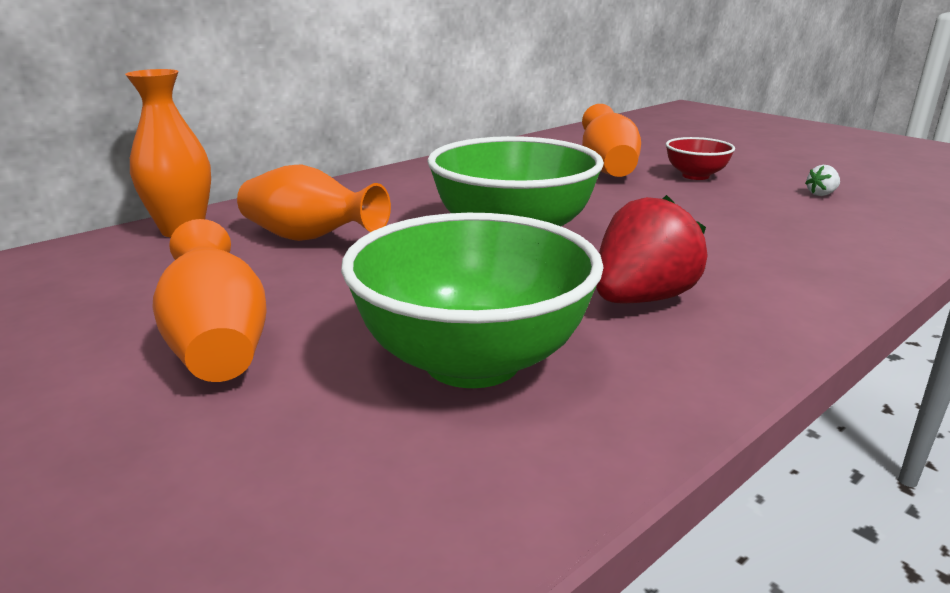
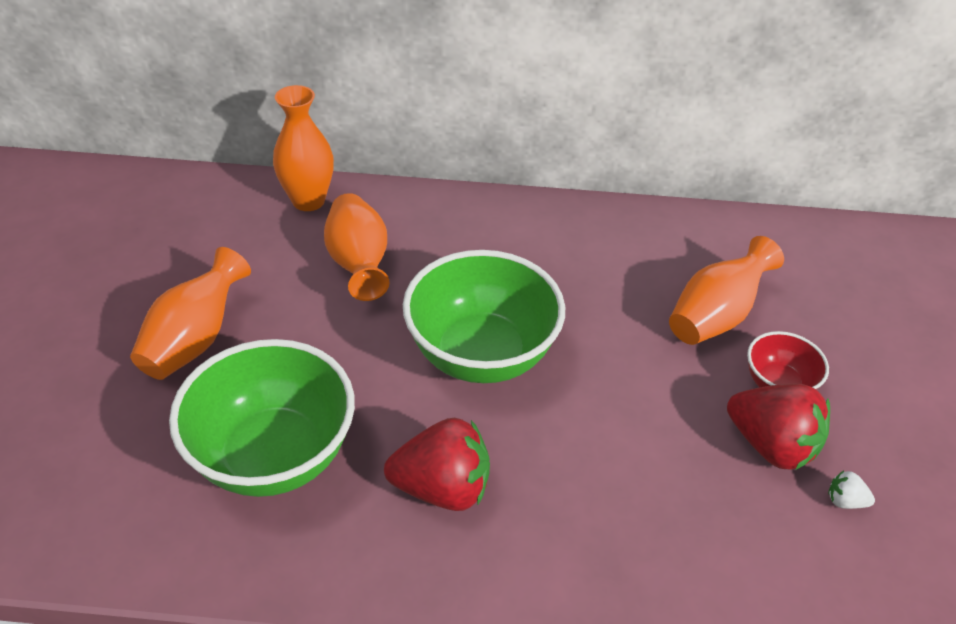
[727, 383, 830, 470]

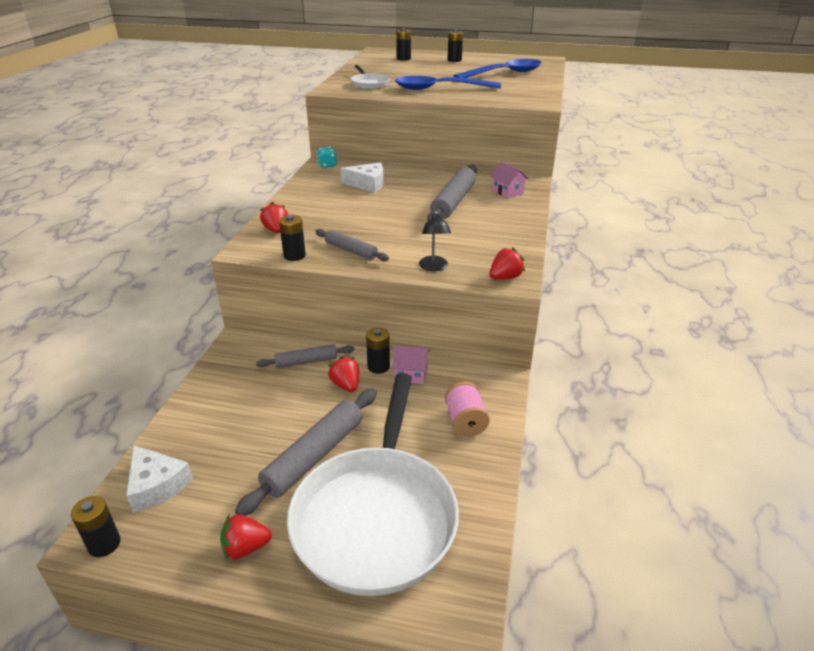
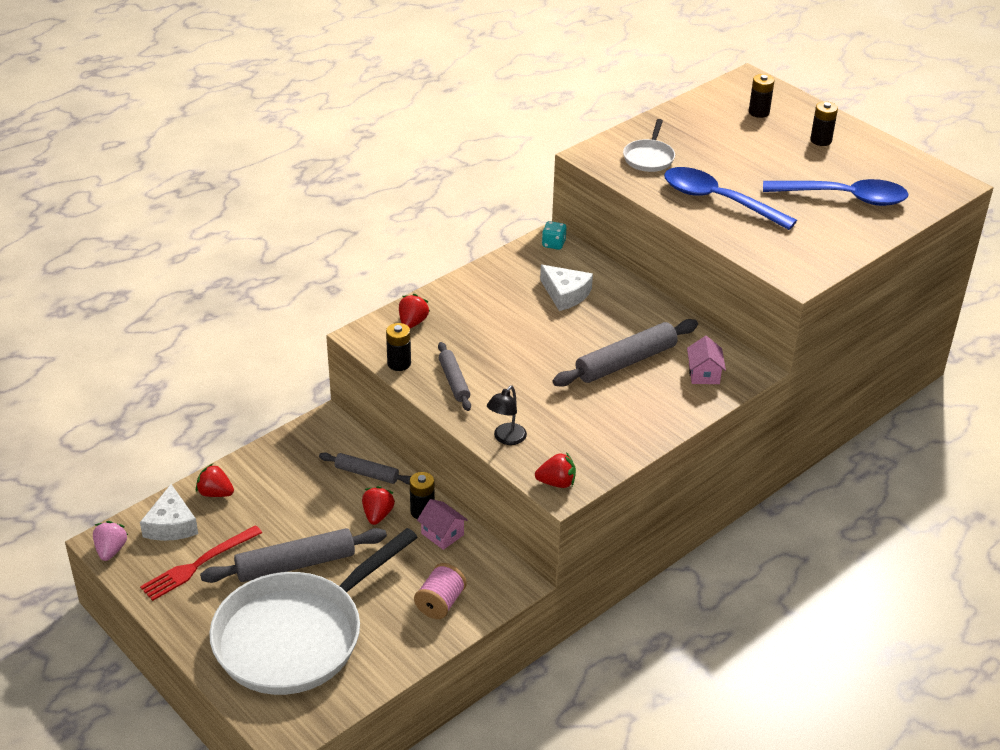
[93, 521, 128, 561]
[196, 464, 234, 497]
[140, 525, 262, 601]

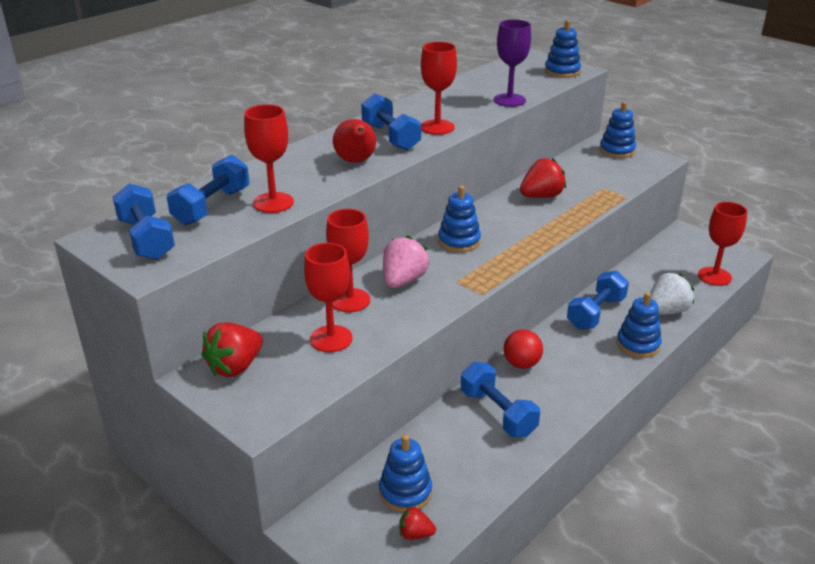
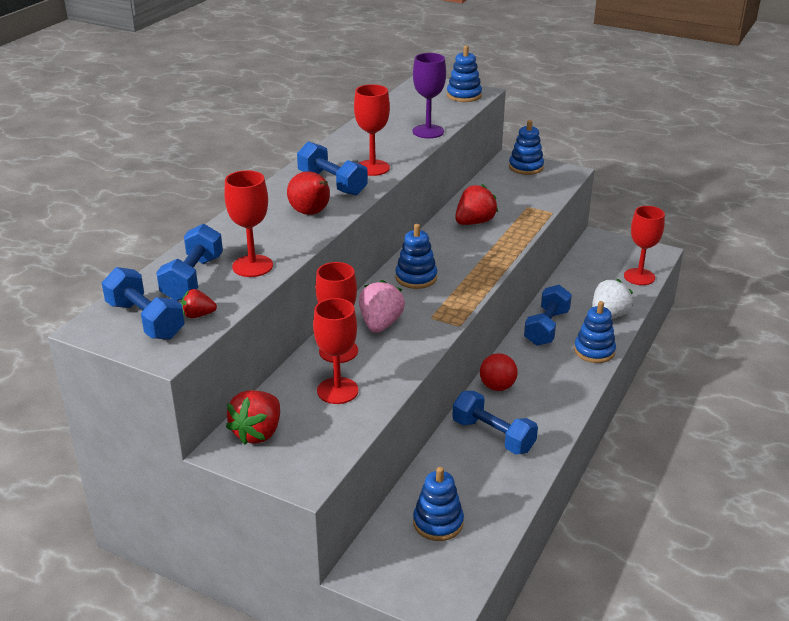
[181, 289, 217, 318]

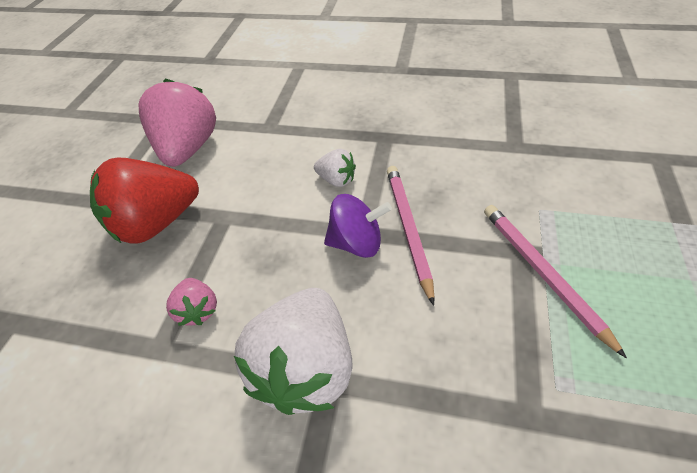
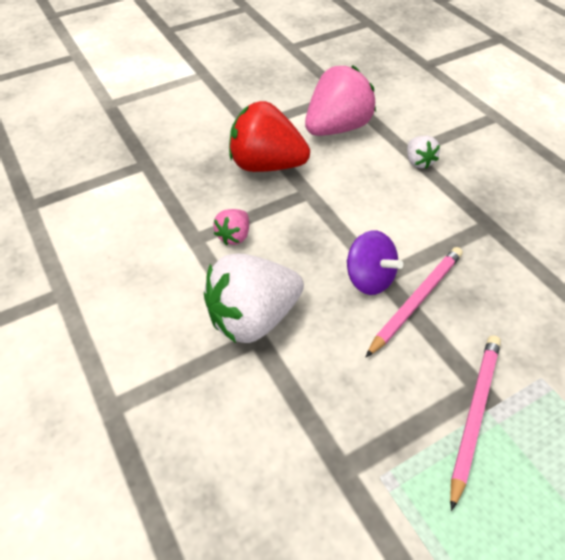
[407, 136, 440, 169]

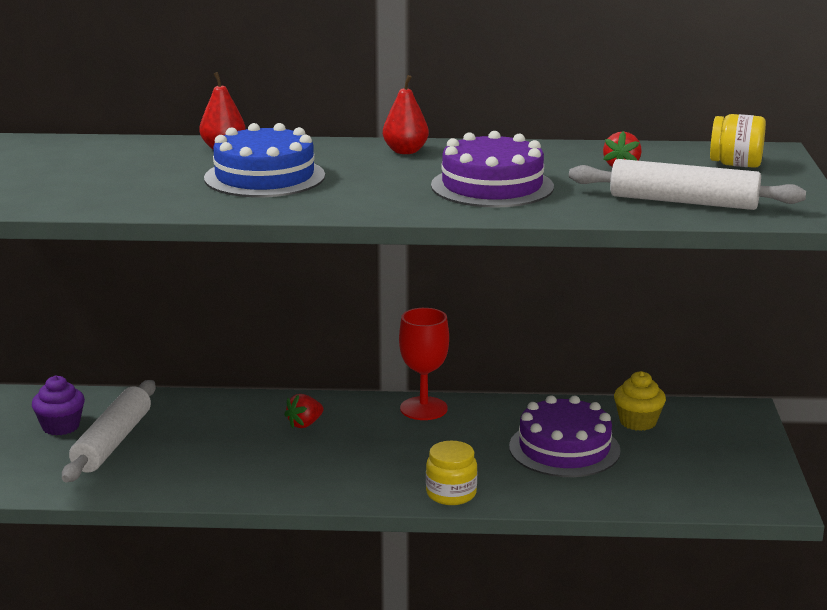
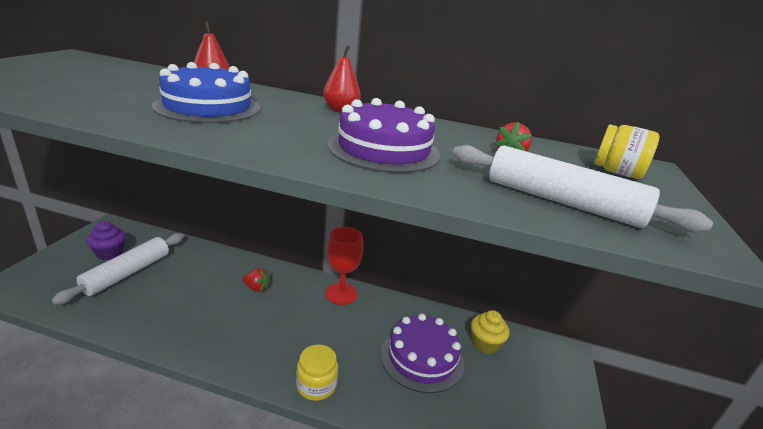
[242, 268, 271, 292]

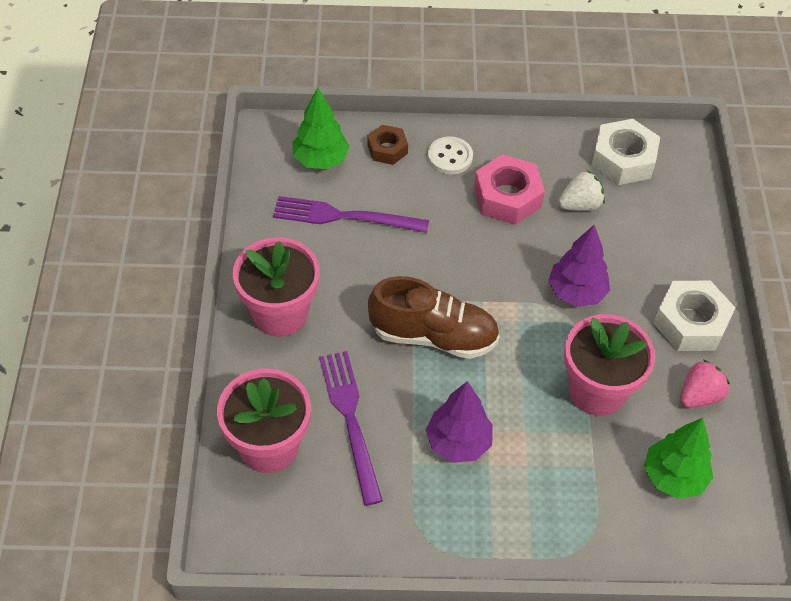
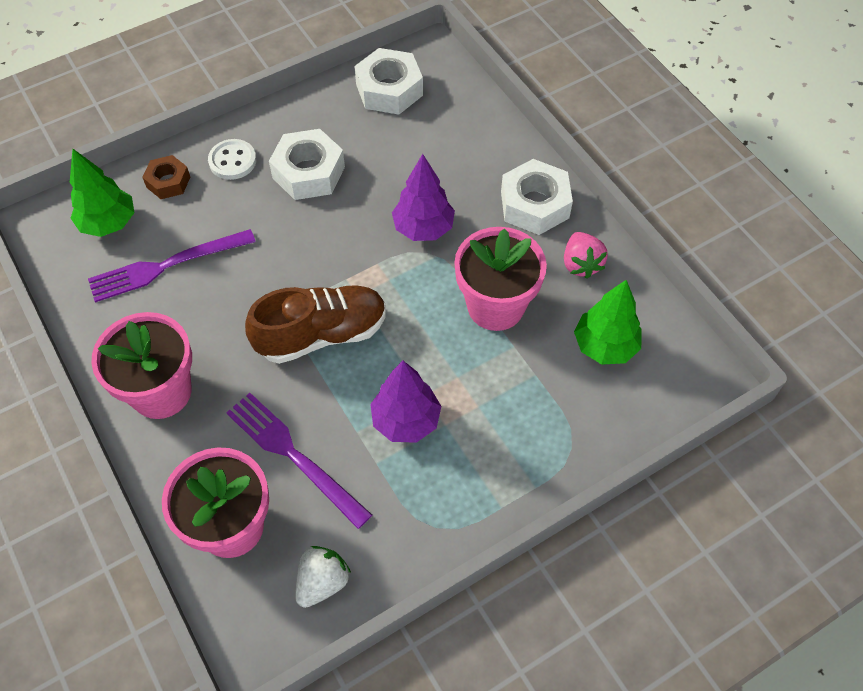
[269, 129, 345, 200]
[295, 546, 351, 608]
[564, 232, 608, 279]

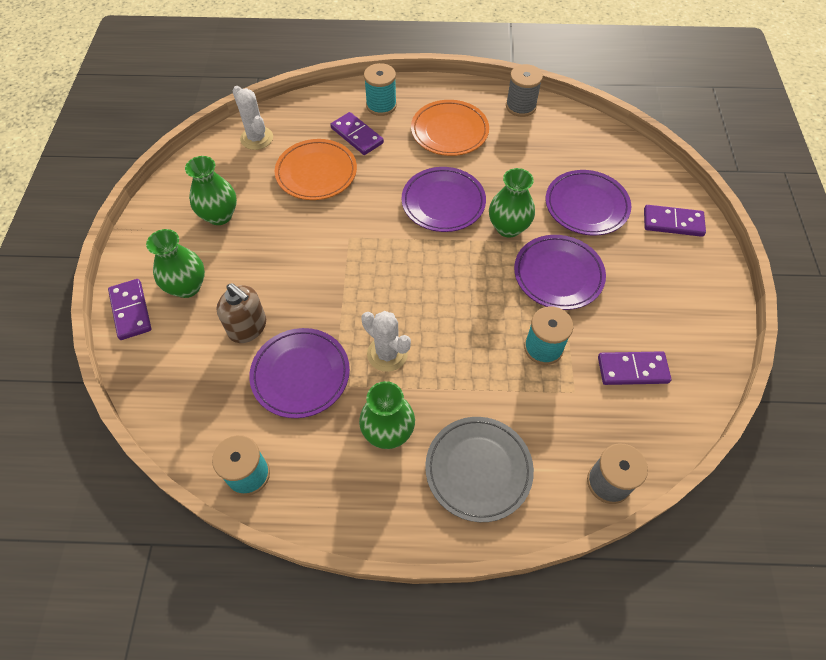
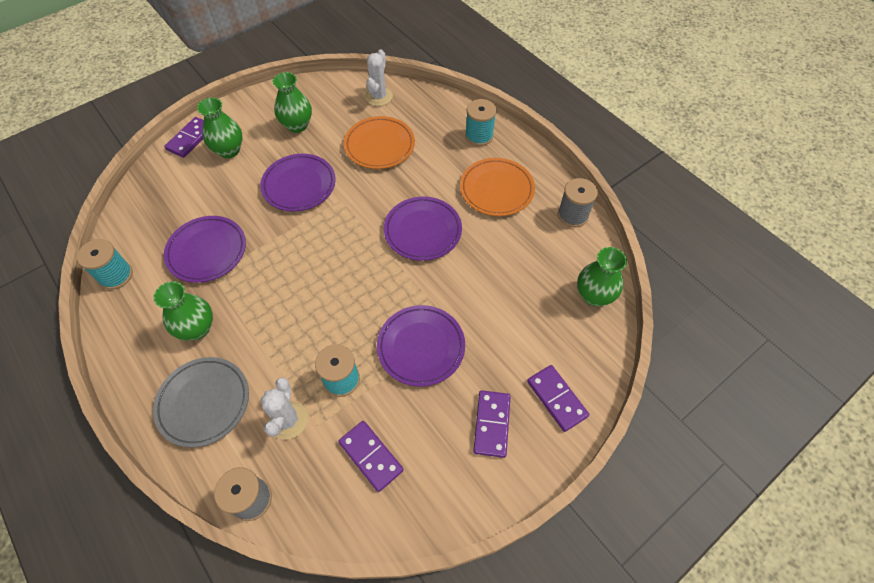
[473, 390, 511, 458]
[577, 247, 627, 306]
[260, 154, 336, 212]
[216, 283, 266, 343] (first image)
[261, 378, 308, 440]

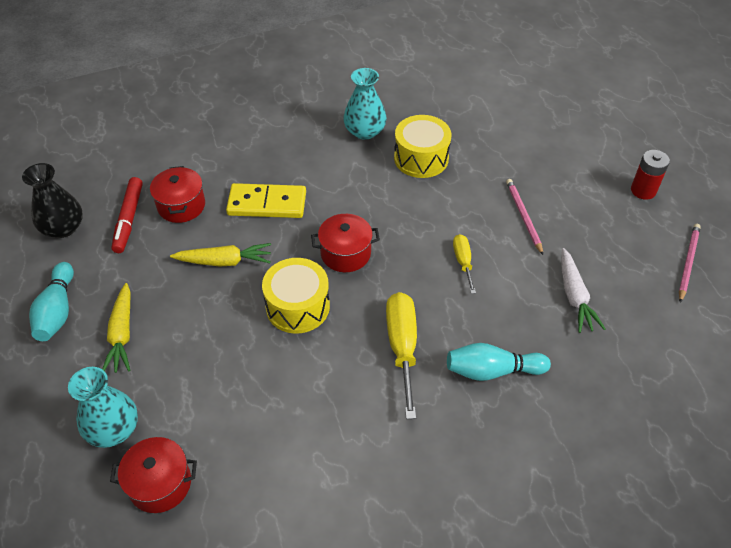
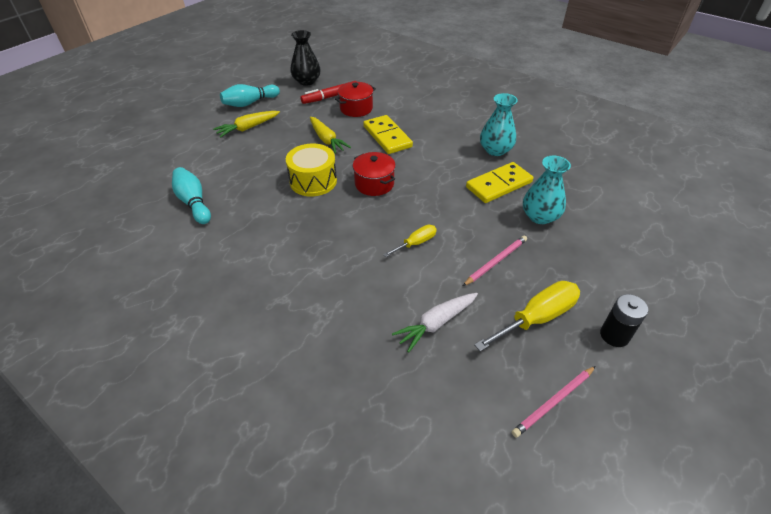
[466, 162, 533, 203]
[600, 294, 648, 347]
[512, 366, 596, 438]
[474, 281, 580, 352]
[172, 167, 211, 224]
[523, 156, 571, 224]
[110, 437, 197, 513] (first image)

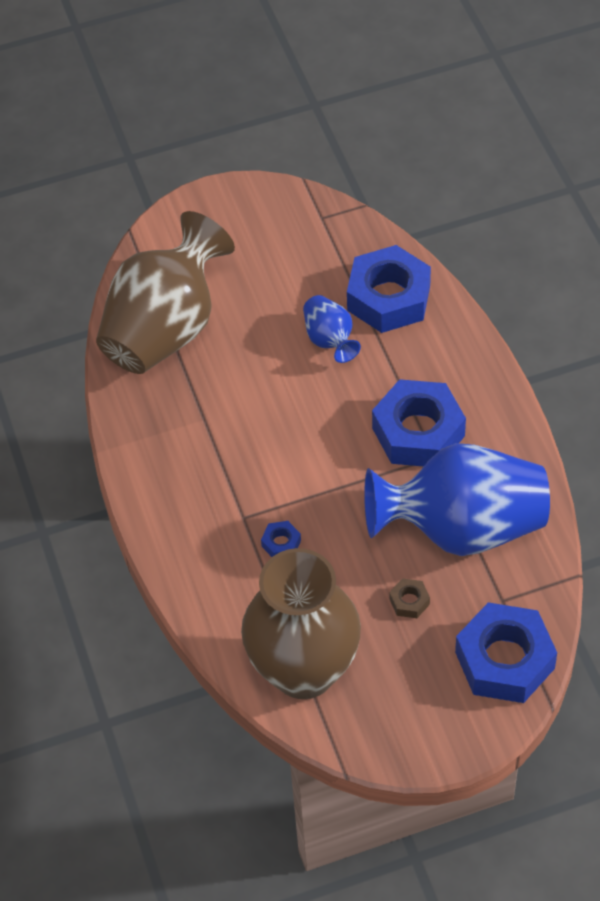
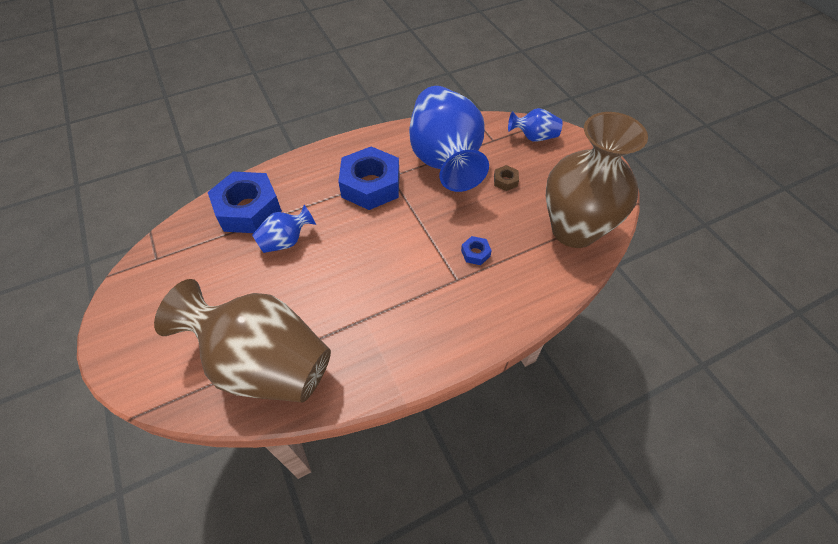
[508, 108, 563, 141]

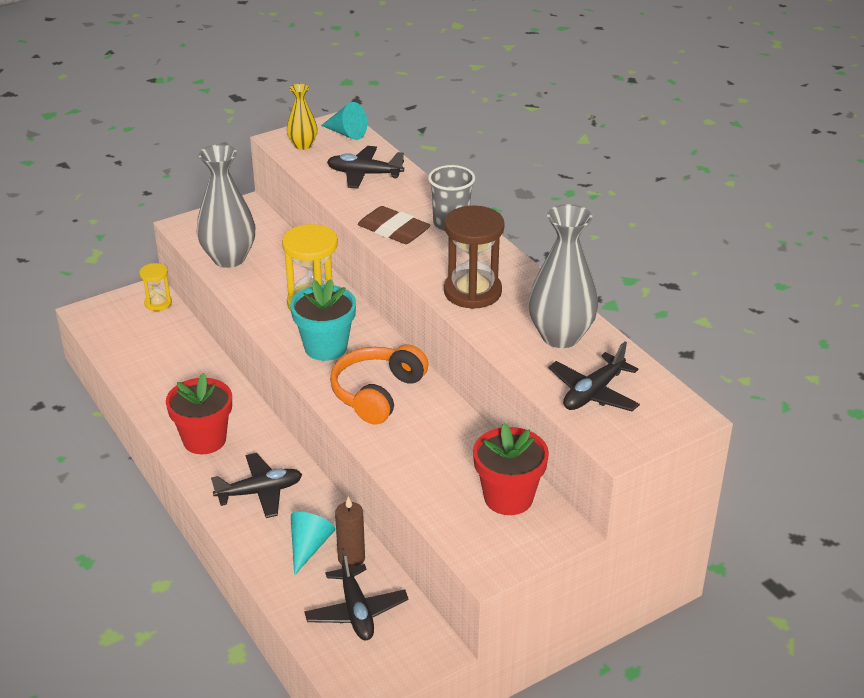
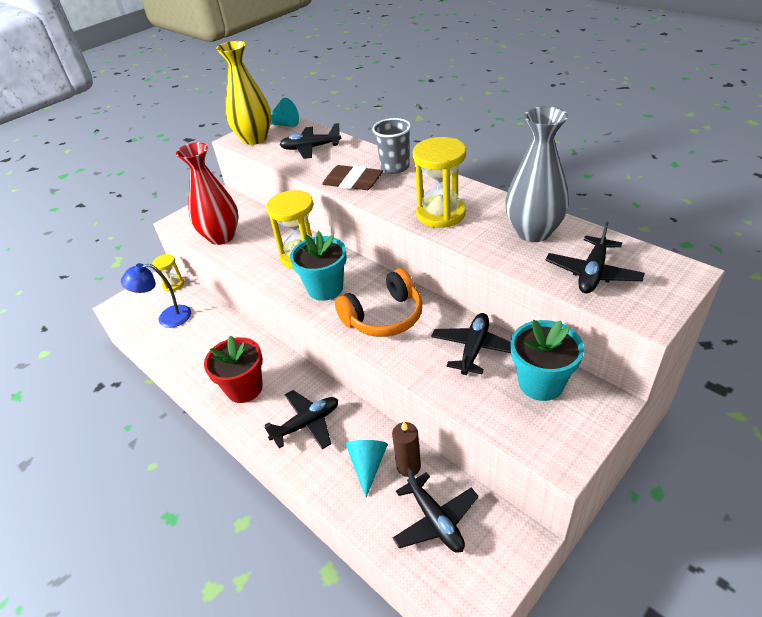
[216, 41, 271, 145]
[176, 142, 239, 245]
[413, 137, 466, 228]
[335, 268, 422, 337]
[511, 320, 584, 401]
[121, 263, 191, 328]
[431, 313, 511, 375]

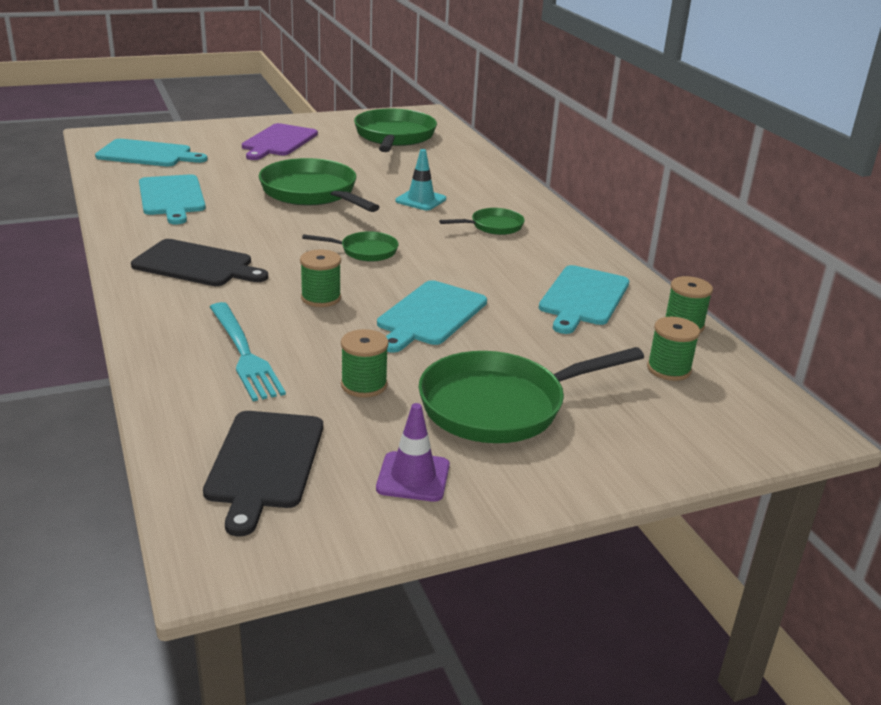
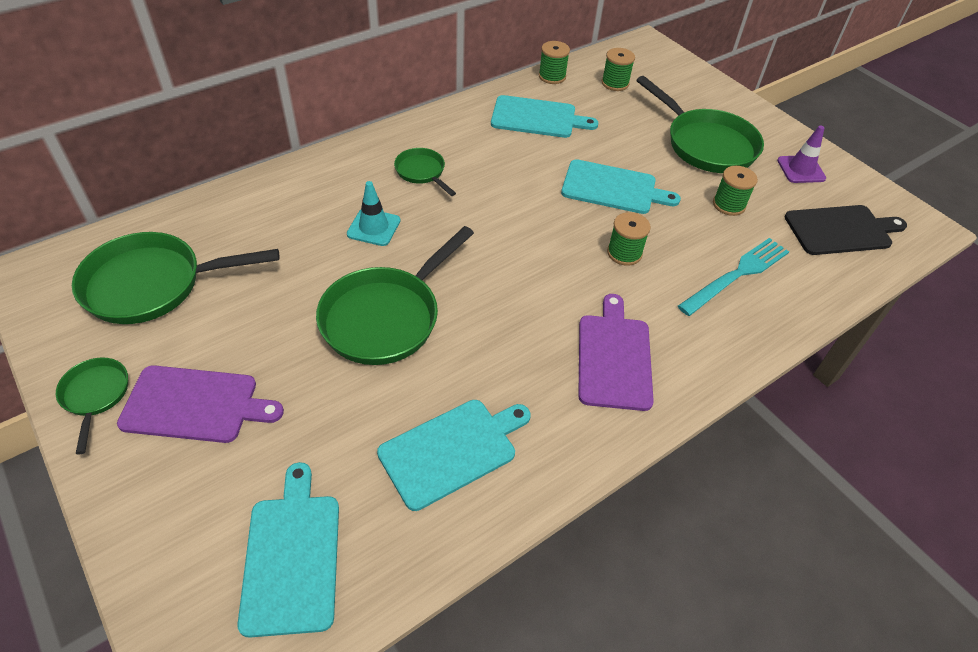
[56, 358, 128, 454]
[578, 294, 654, 411]

